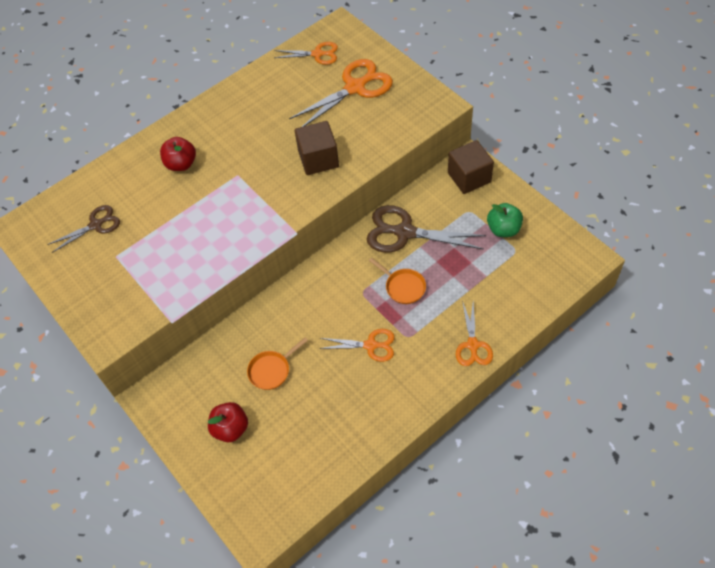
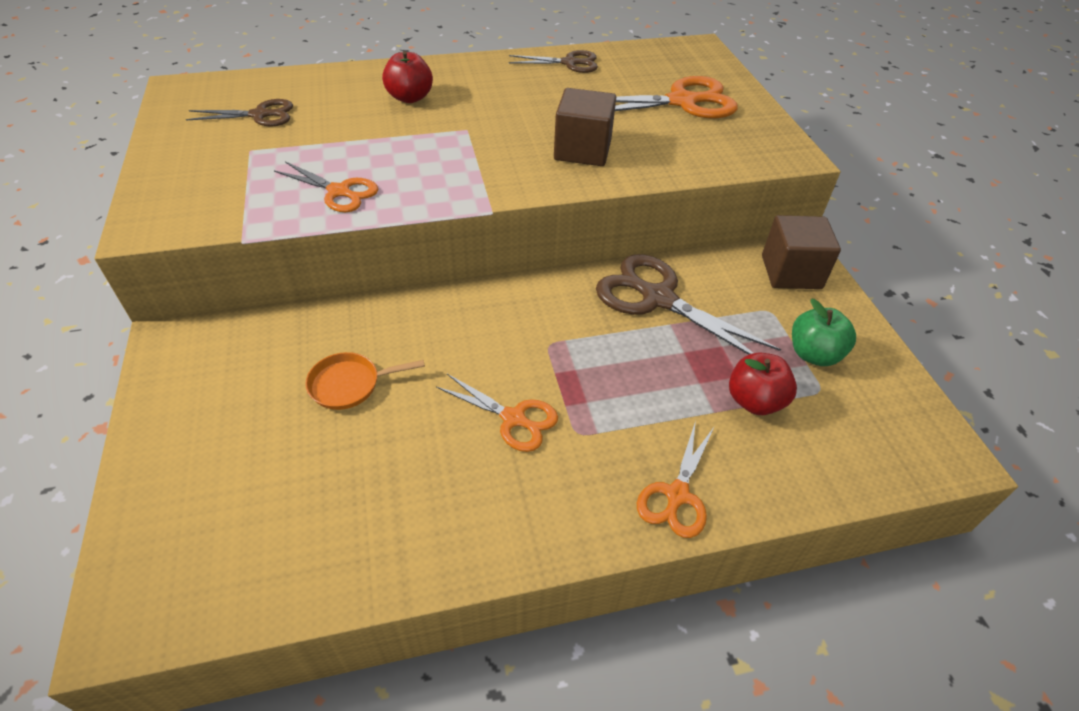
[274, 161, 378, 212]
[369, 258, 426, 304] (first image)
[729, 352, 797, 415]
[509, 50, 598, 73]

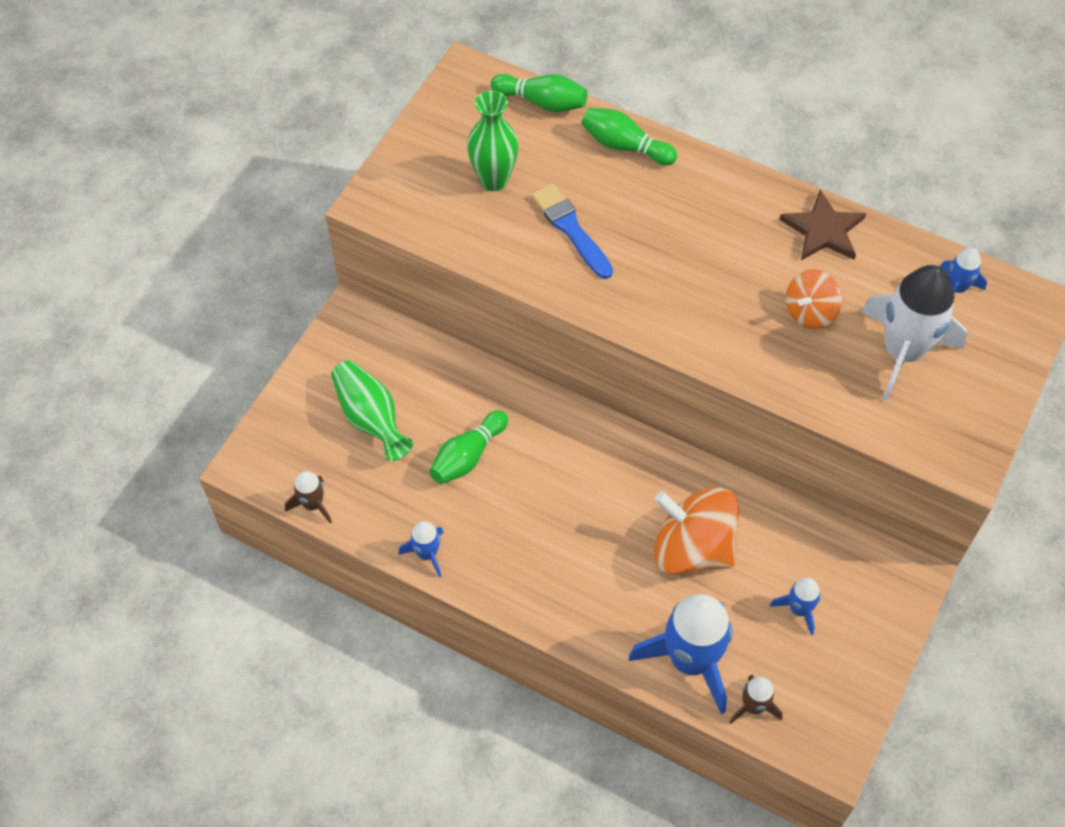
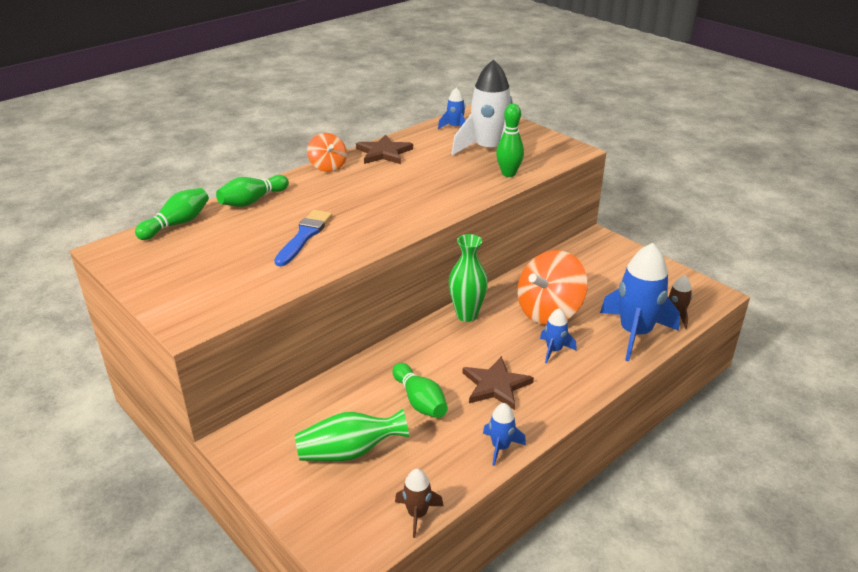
[449, 234, 488, 322]
[274, 210, 332, 267]
[307, 133, 347, 172]
[540, 308, 577, 363]
[496, 104, 524, 177]
[463, 356, 534, 410]

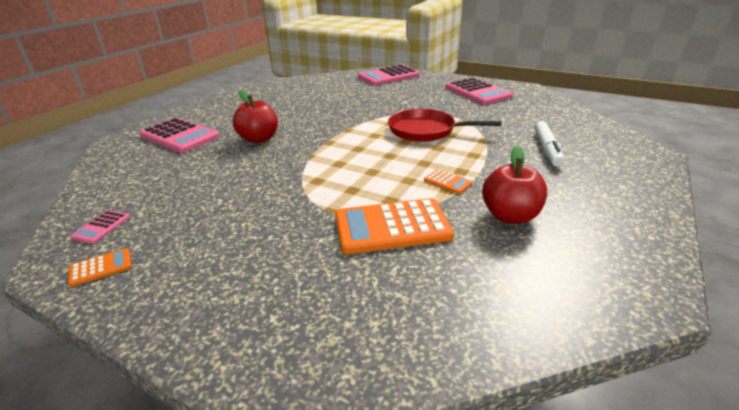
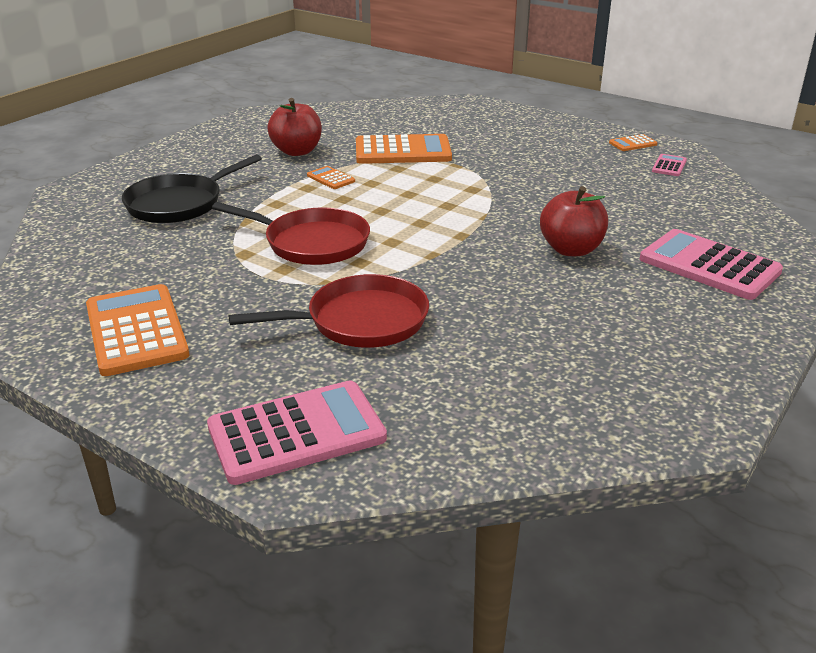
[86, 284, 189, 376]
[121, 154, 262, 223]
[229, 274, 429, 348]

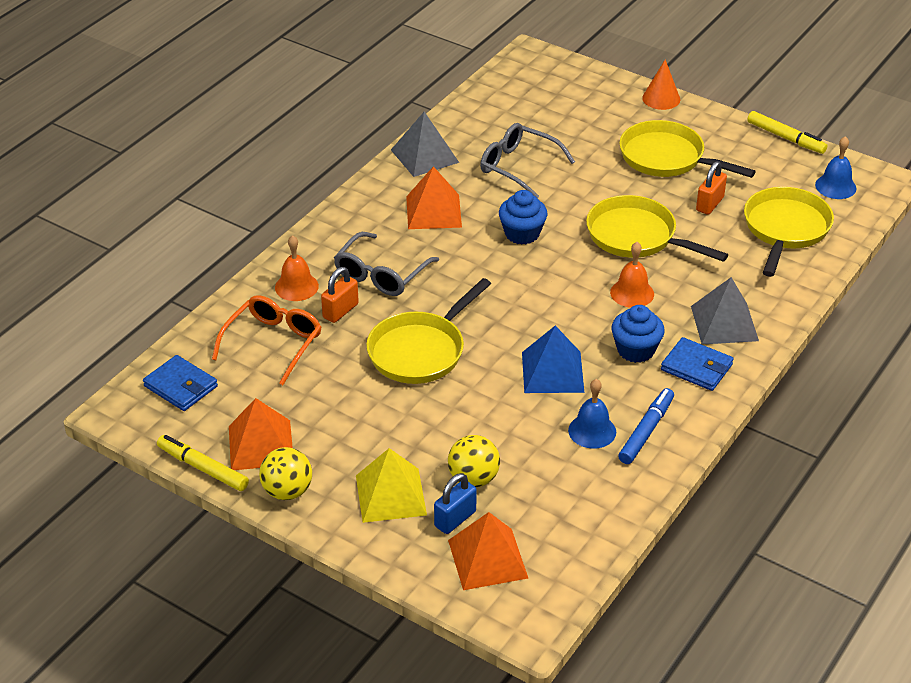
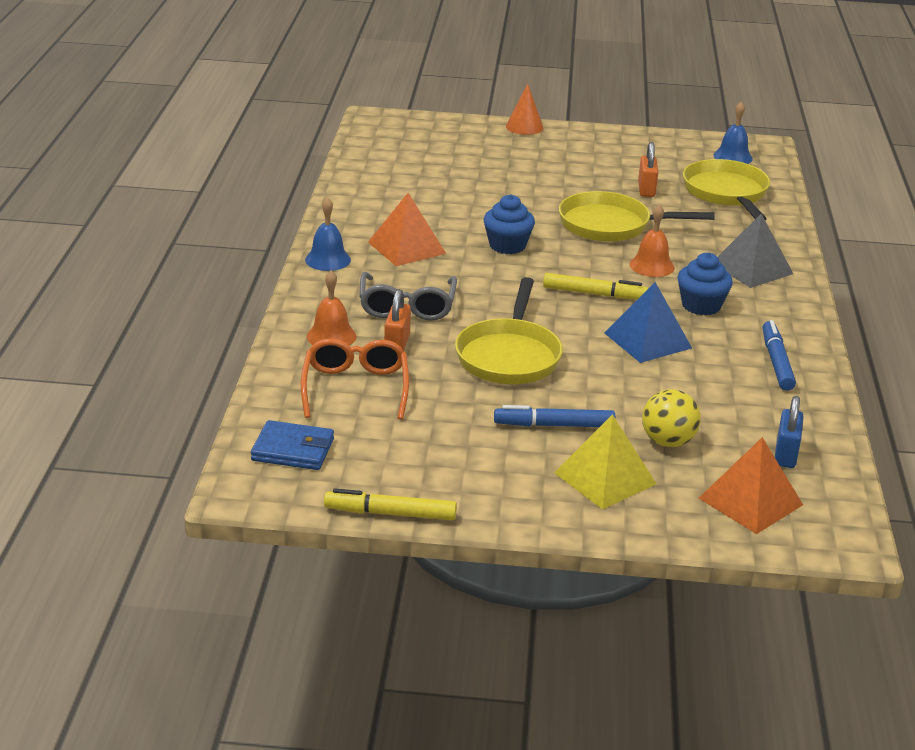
[543, 273, 648, 300]
[391, 112, 459, 177] (first image)
[619, 120, 756, 178] (first image)
[480, 123, 575, 198] (first image)
[661, 337, 733, 391] (first image)
[305, 197, 351, 271]
[229, 398, 293, 470] (first image)
[259, 447, 312, 500] (first image)
[775, 396, 804, 468]
[494, 405, 615, 427]

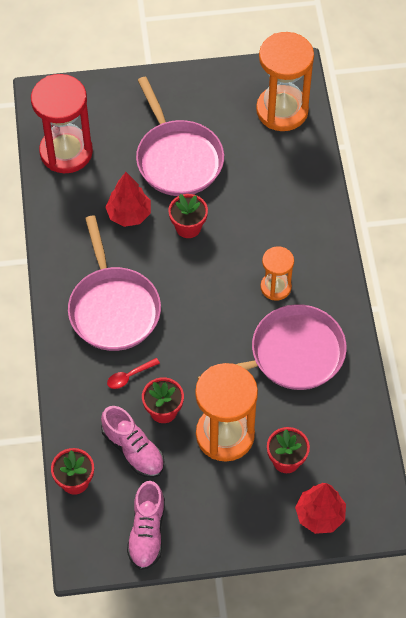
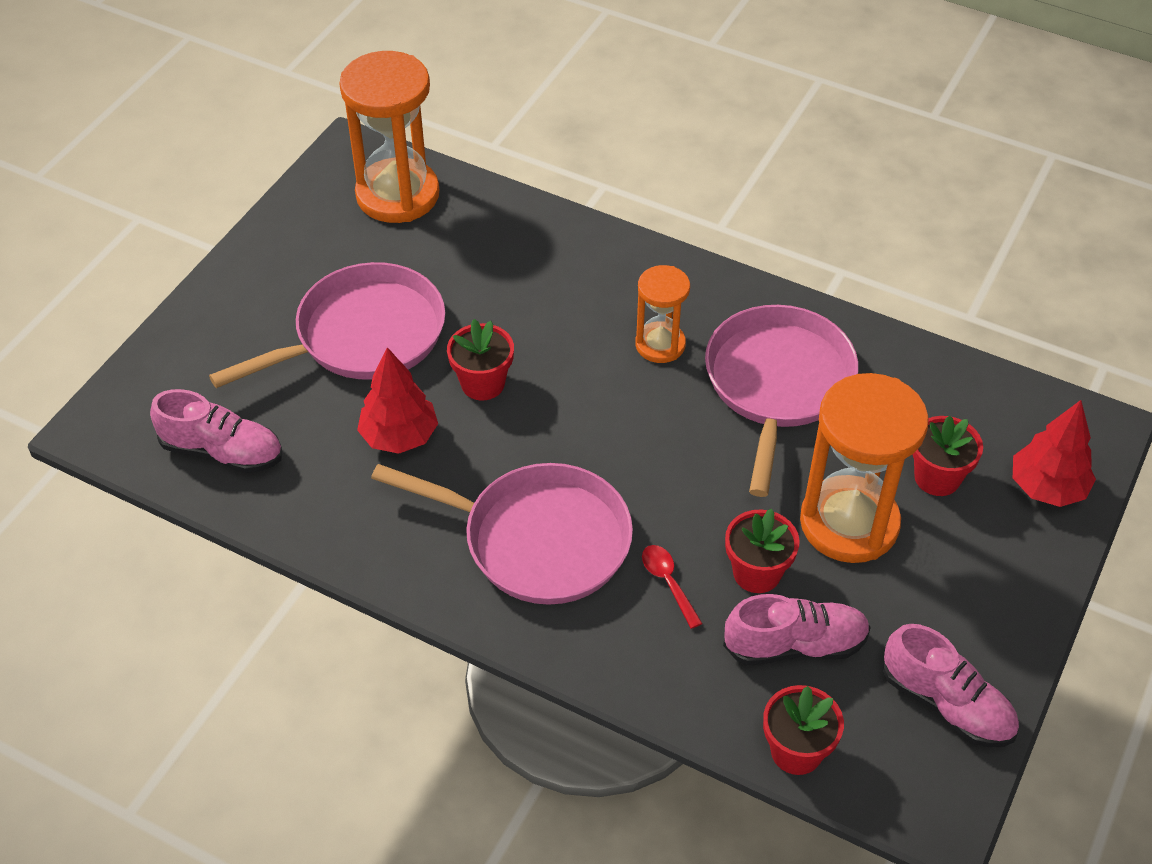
[150, 389, 282, 473]
[209, 262, 445, 388]
[642, 545, 703, 629]

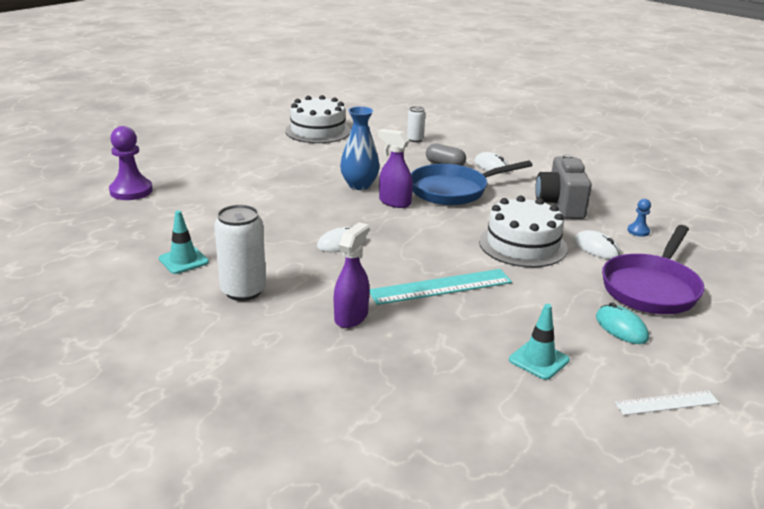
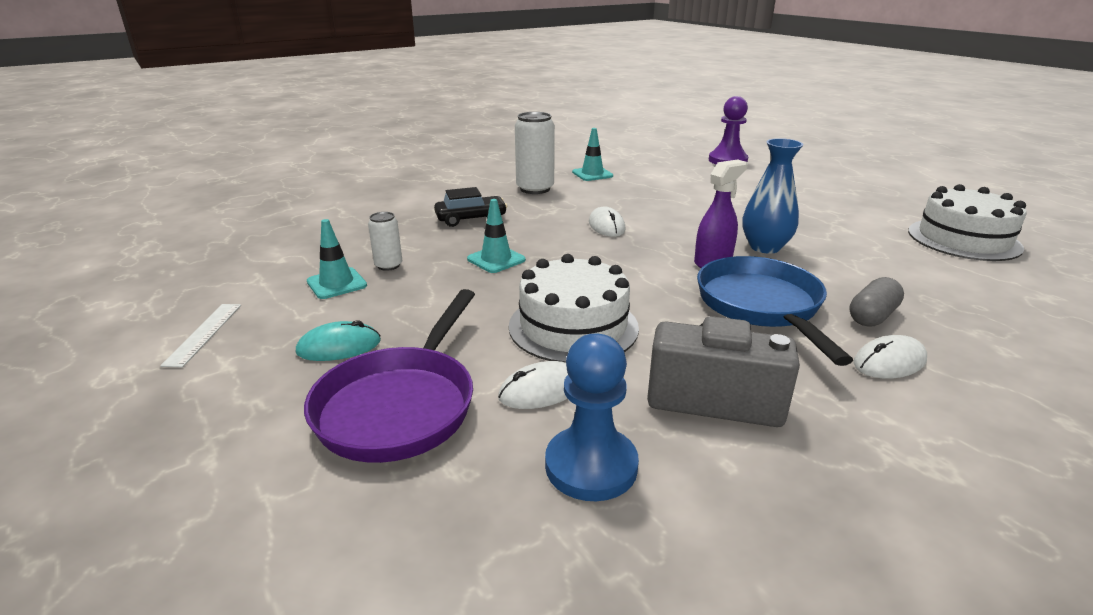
[368, 212, 402, 271]
[545, 334, 639, 501]
[434, 187, 507, 227]
[304, 289, 475, 463]
[467, 199, 526, 273]

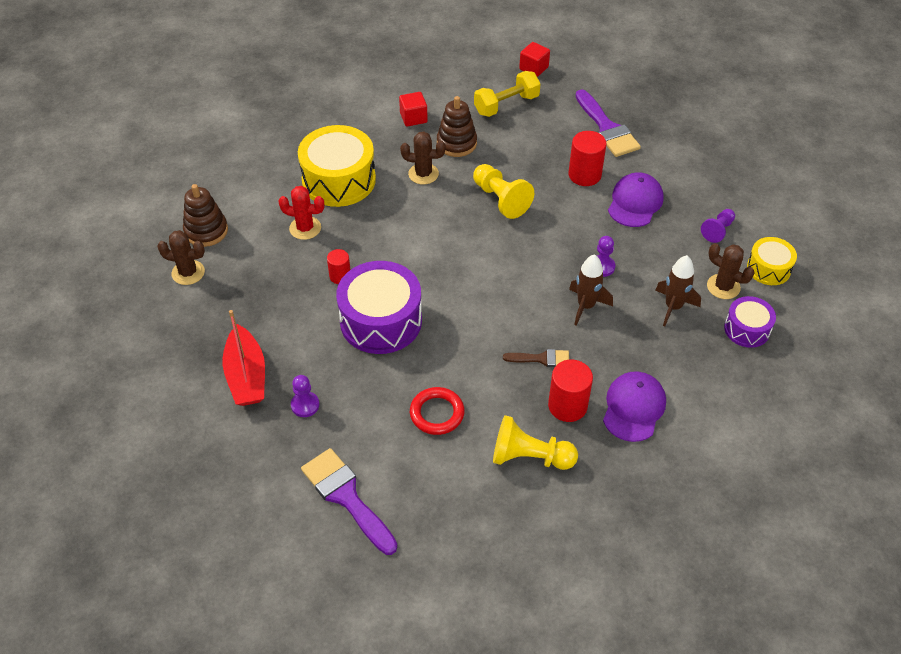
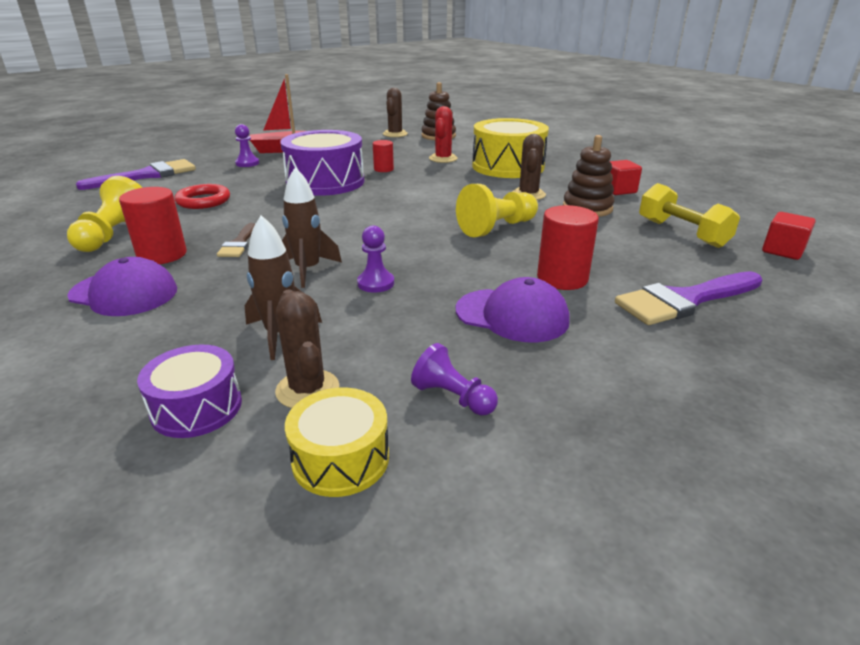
[275, 289, 339, 408]

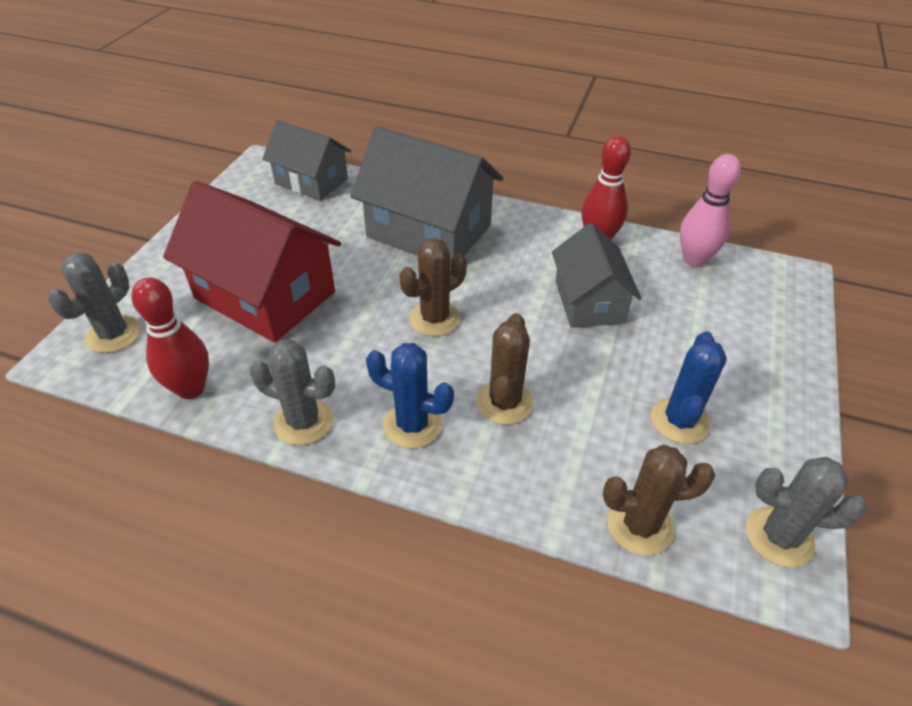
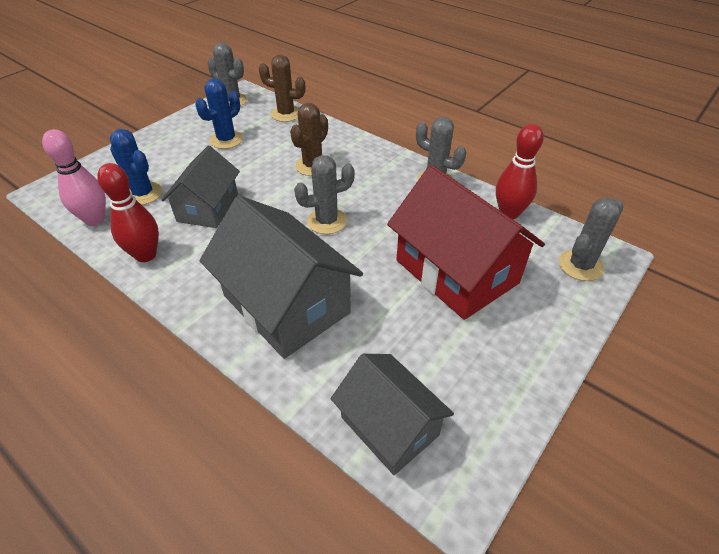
[294, 155, 355, 234]
[110, 129, 162, 205]

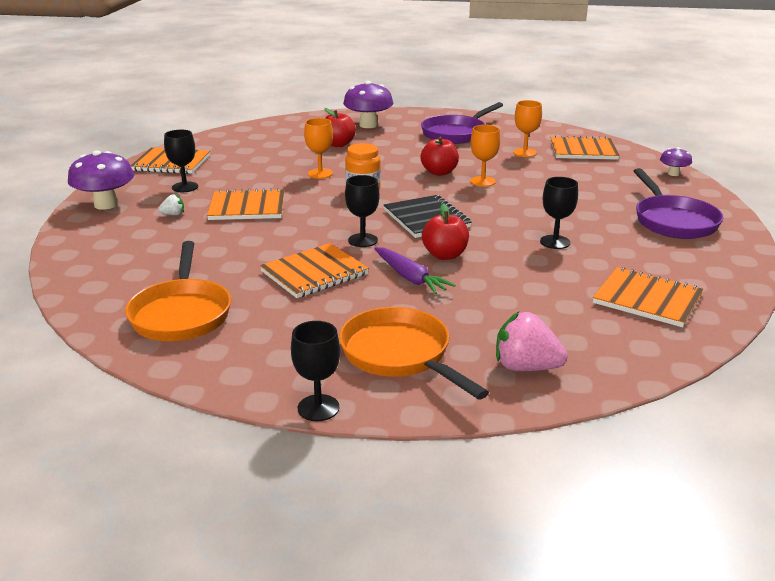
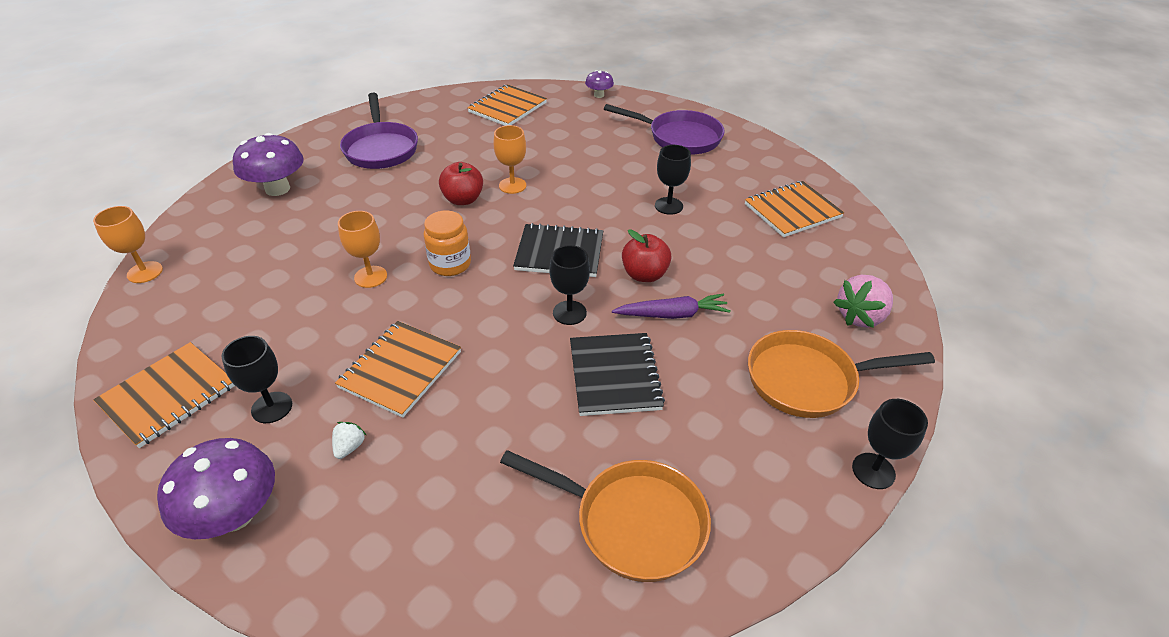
[93, 206, 163, 283]
[324, 108, 356, 147] (first image)
[570, 333, 665, 416]

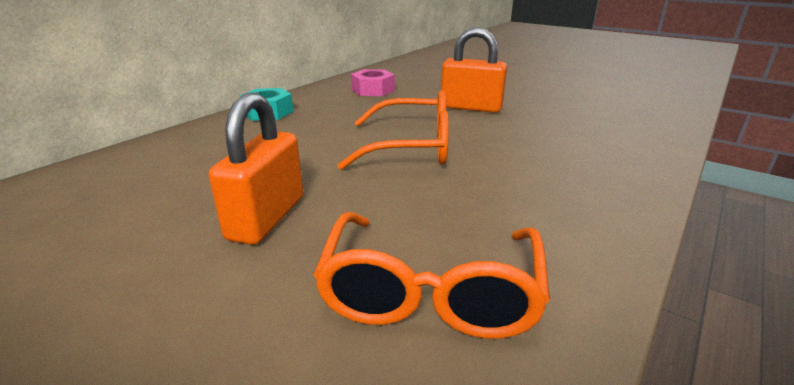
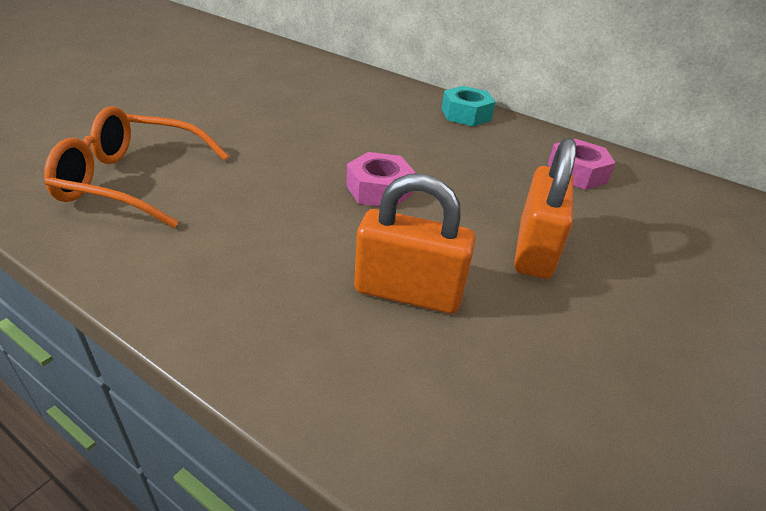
[346, 152, 416, 207]
[354, 174, 476, 314]

